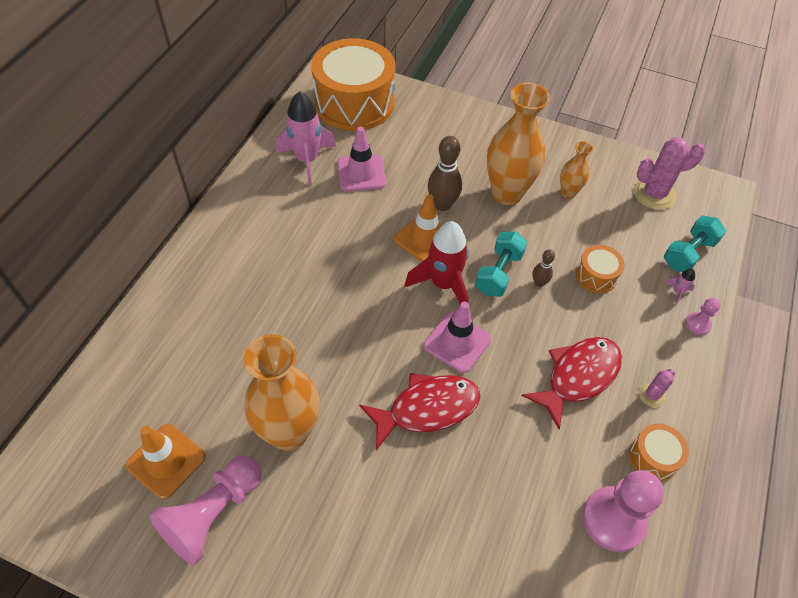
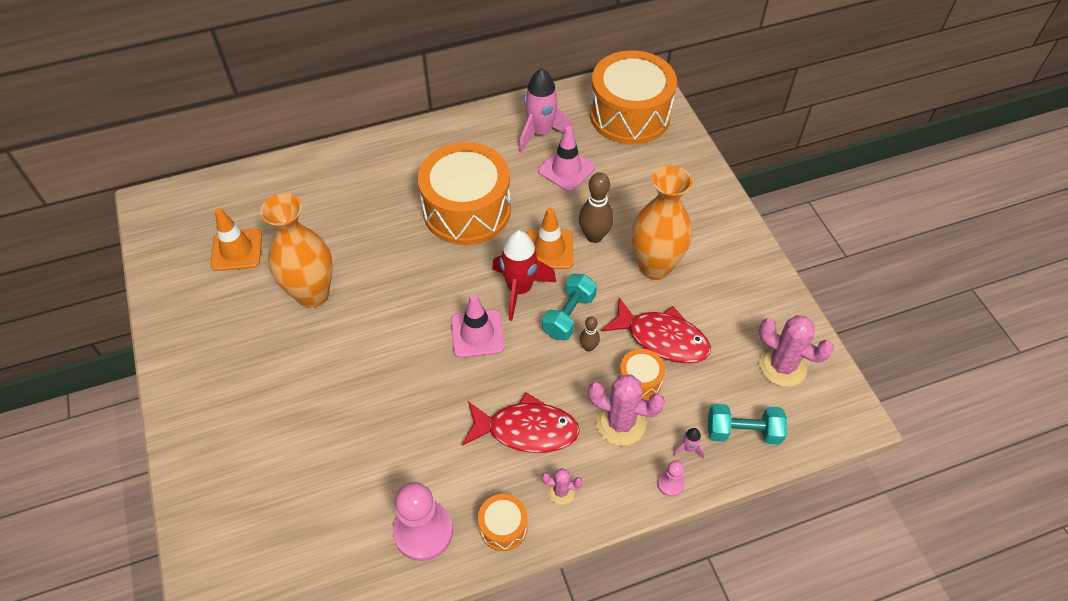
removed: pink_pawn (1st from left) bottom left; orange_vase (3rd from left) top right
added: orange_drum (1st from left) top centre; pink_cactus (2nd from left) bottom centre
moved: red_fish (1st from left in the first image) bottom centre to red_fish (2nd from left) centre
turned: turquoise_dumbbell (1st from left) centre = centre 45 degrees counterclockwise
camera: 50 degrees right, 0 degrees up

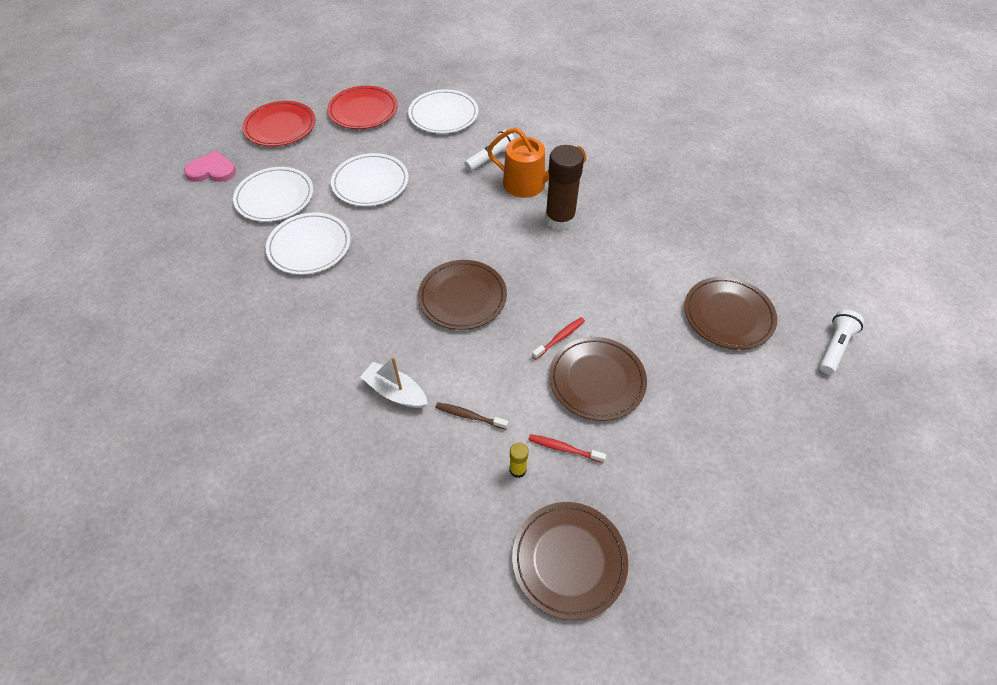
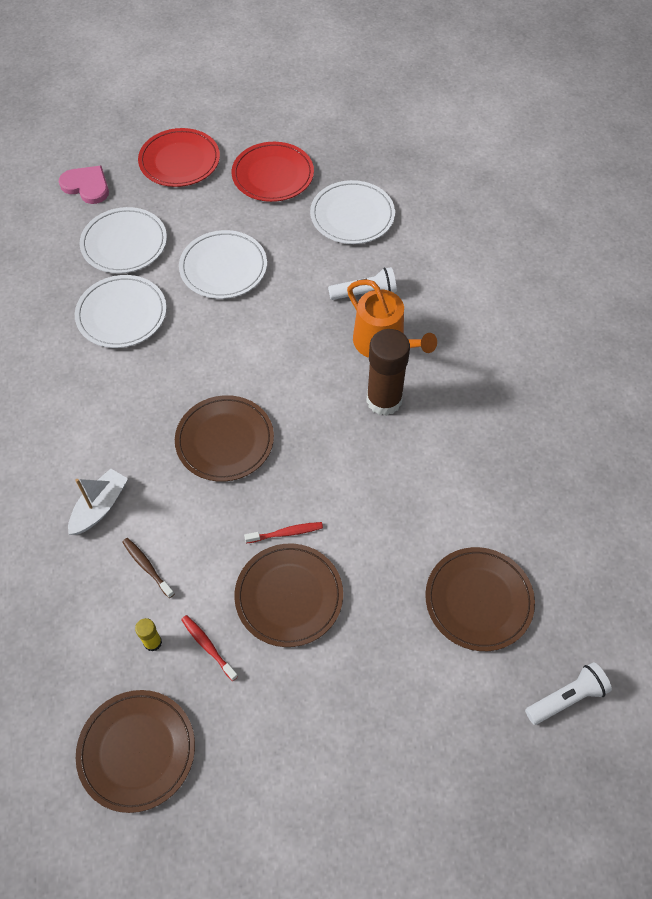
turned: white_boat centre = middle left 60 degrees clockwise
camera: 30 degrees right, 5 degrees up

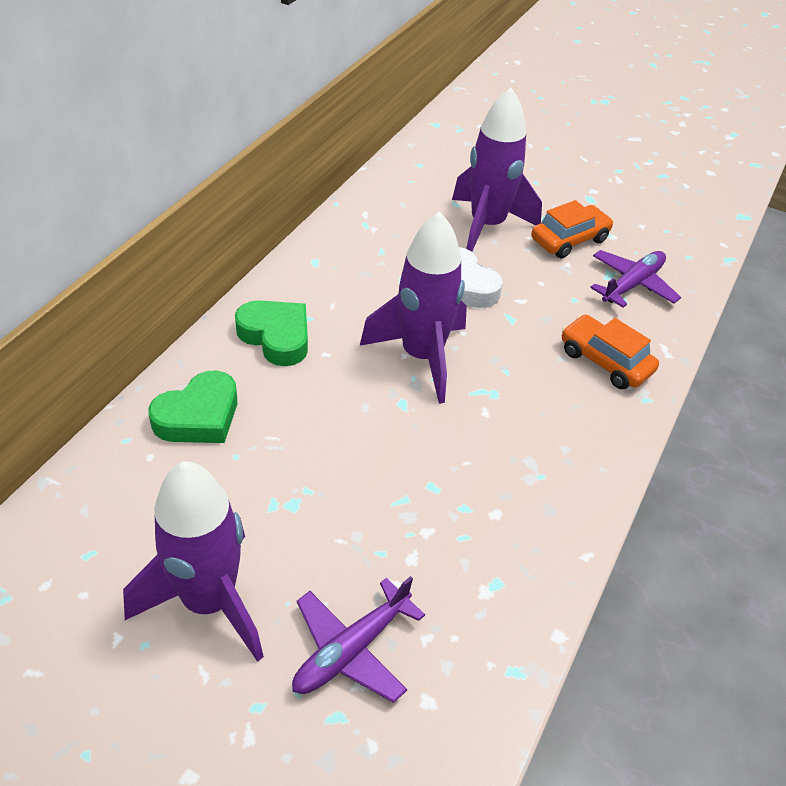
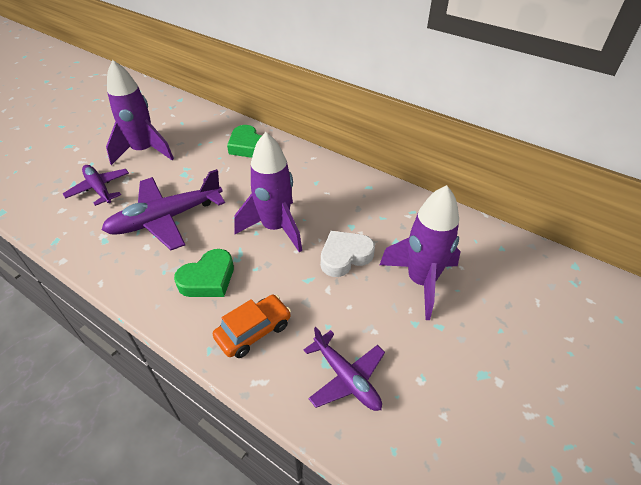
removed: orange_car (1st from left) top right
added: purple_plane (2nd from left) middle left
moved: green_heart (2nd from left in the first image) centre to green_heart (1st from left) middle left
camera: 100 degrees right, 0 degrees up

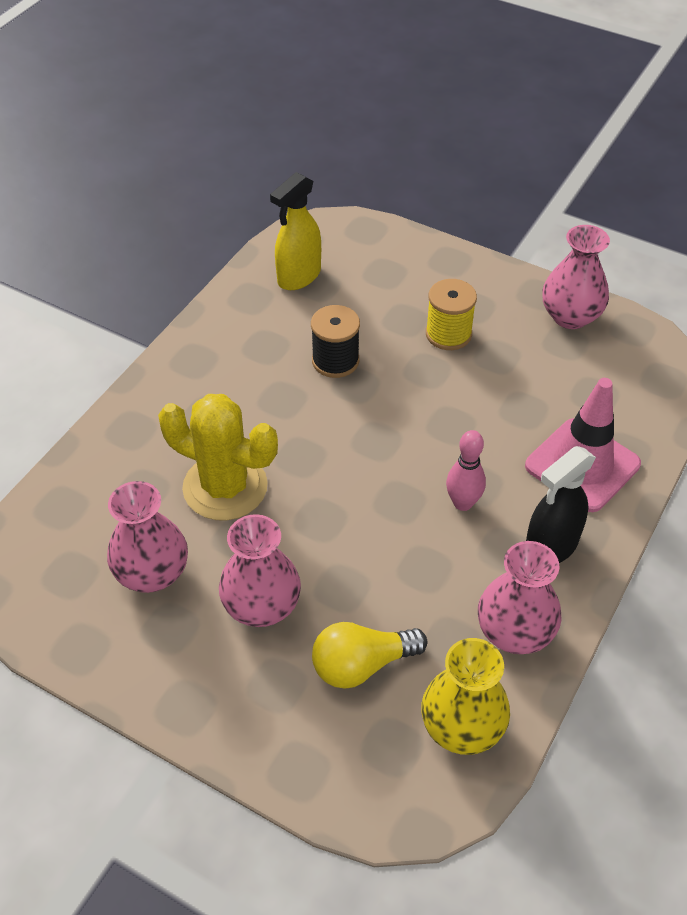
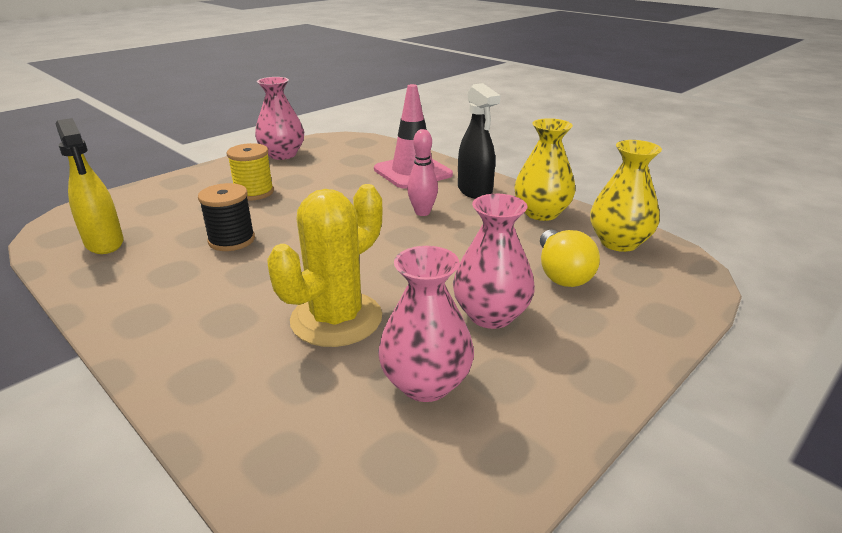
recoloured: pink_vase (3rd from left) middle right to yellow_vase (1st from left) top centre
camera: 75 degrees left, 20 degrees down

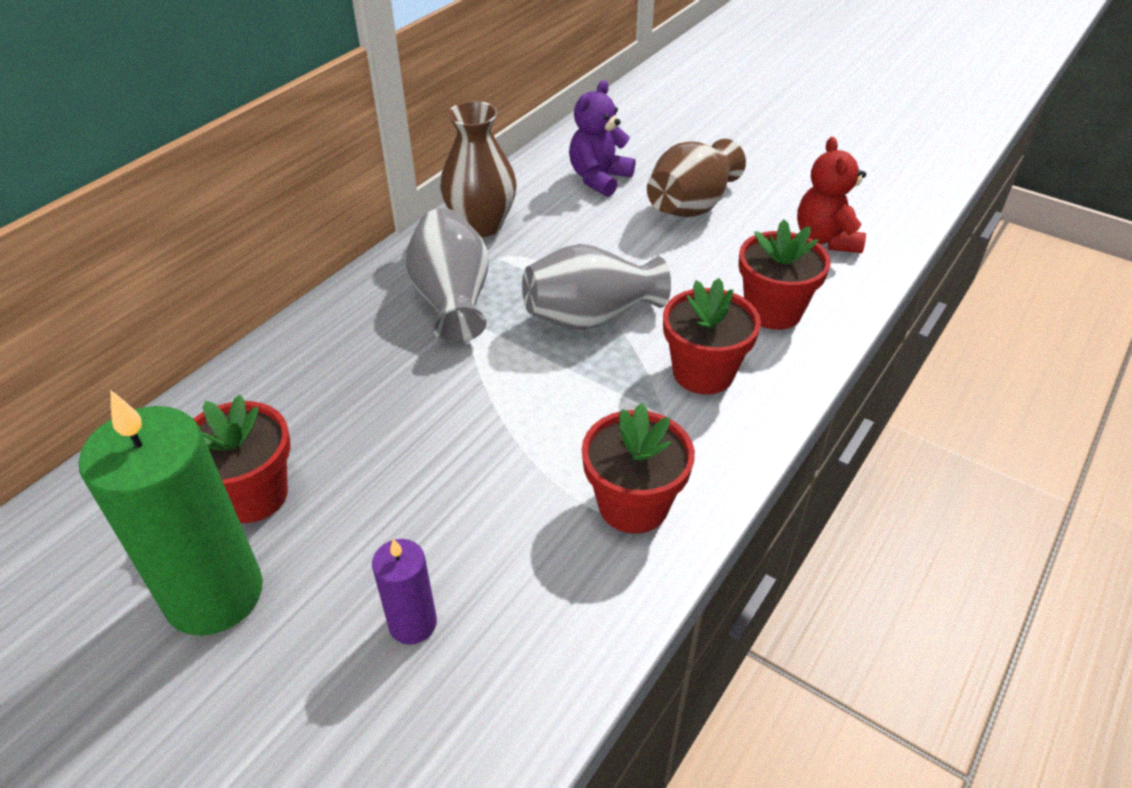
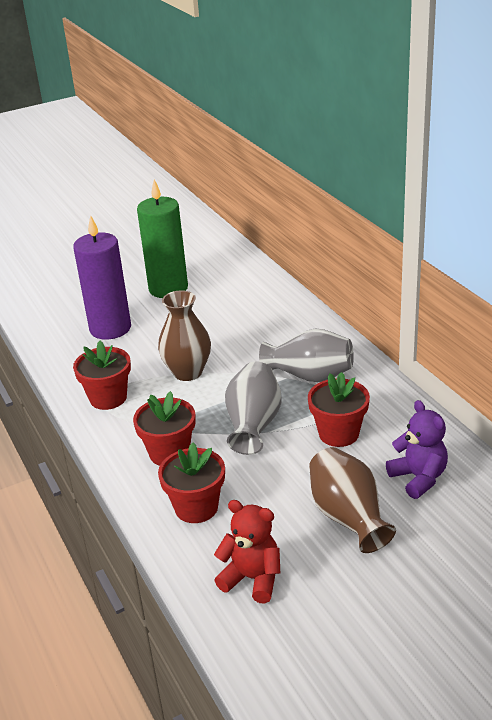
moved: red_flower_pot (1st from left in the first image) middle left to red_flower_pot (4th from left) middle right; brown_vase (1st from left) top centre to centre
resized: purple_candle bottom centre = middle left x2.05
camera: 120 degrees right, 10 degrees down

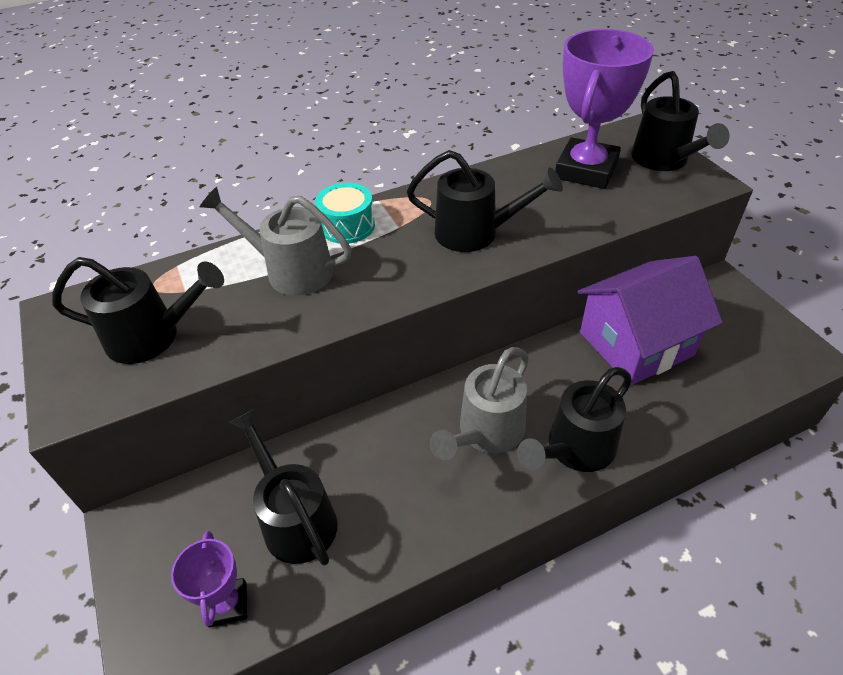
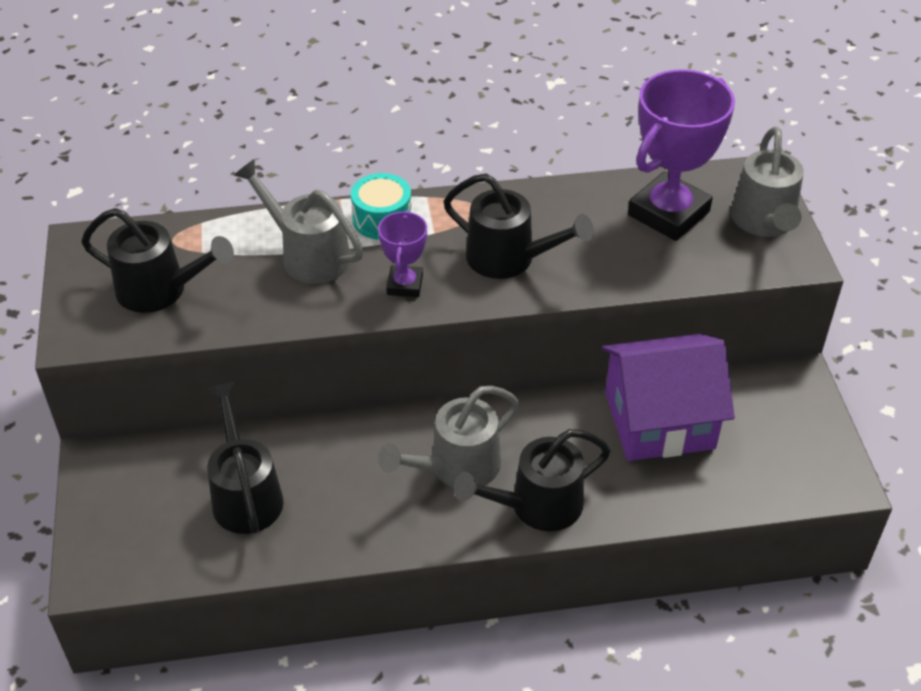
moved: purple_trophy (1st from left) bottom left to centre
recoloured: black_watering_can (5th from left) top right to grey_watering_can (3rd from left) top right
camera: 15 degrees right, 0 degrees up

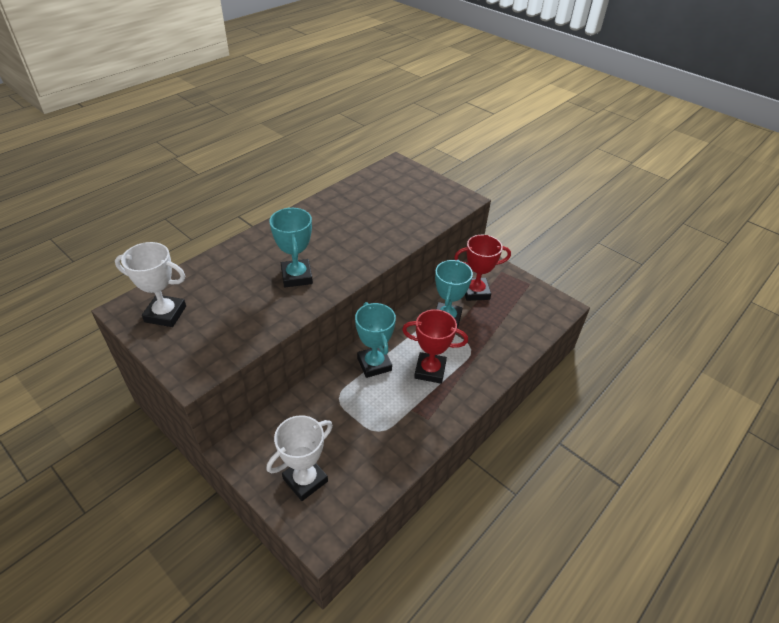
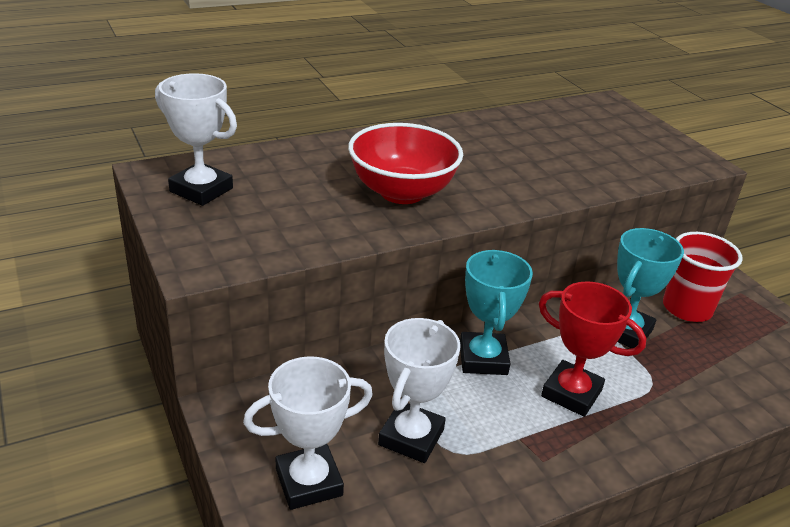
added: white_trophy (3rd from left) bottom centre
replaced: turquoise_trophy (1st from left) centre to red_bowl top centre; red_trophy (2nd from left) centre to red_cup middle right
camera: 20 degrees right, 10 degrees down

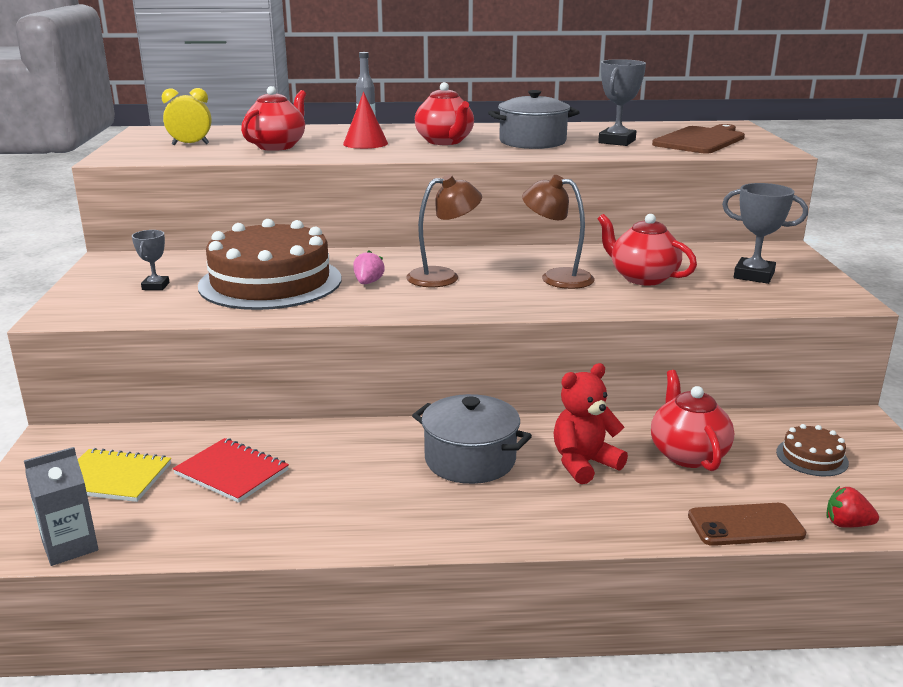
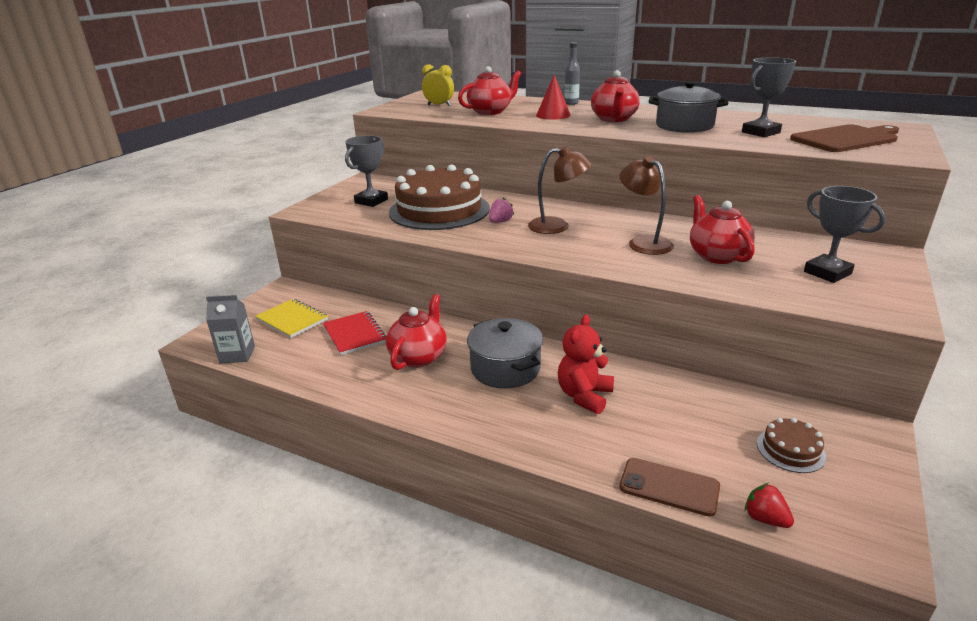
moved: red_teapot (4th from left in the first image) middle right to red_teapot (1st from left) centre
turned: red_teddy_bear centre = centre 60 degrees counterclockwise
resized: grey_trophy (1st from left) middle left = top centre x1.67
camera: 30 degrees right, 5 degrees up

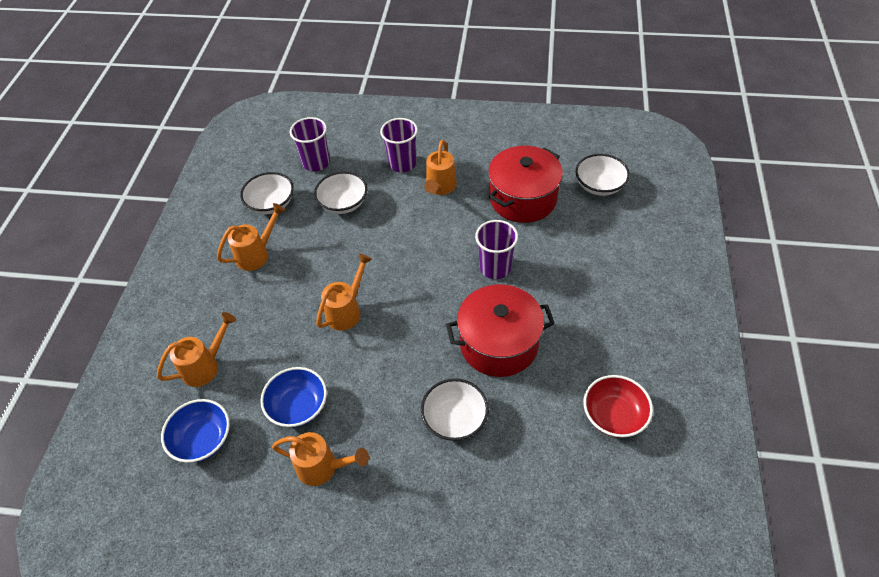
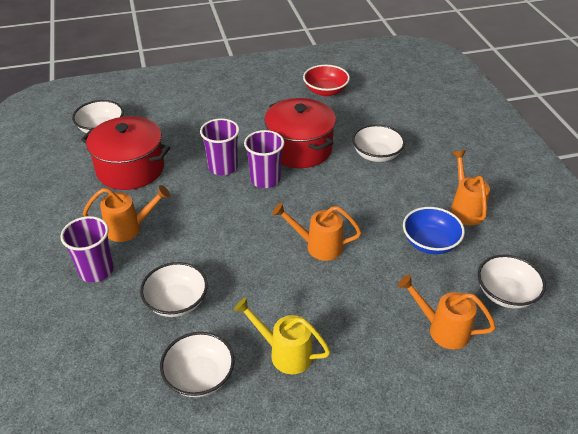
moved: purple_cup (1st from left in the first image) top centre to purple_cup (3rd from left) centre
recoloured: blue_bowl (1st from left) bottom left to white_bowl (5th from left) middle right; orange_watering_can (2nd from left) middle left to yellow_watering_can bottom centre
camera: 115 degrees left, 10 degrees down

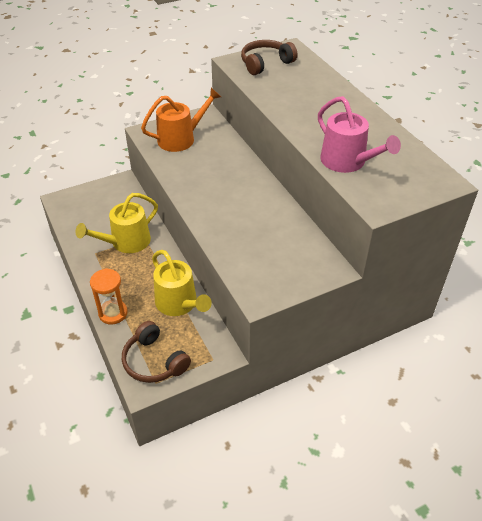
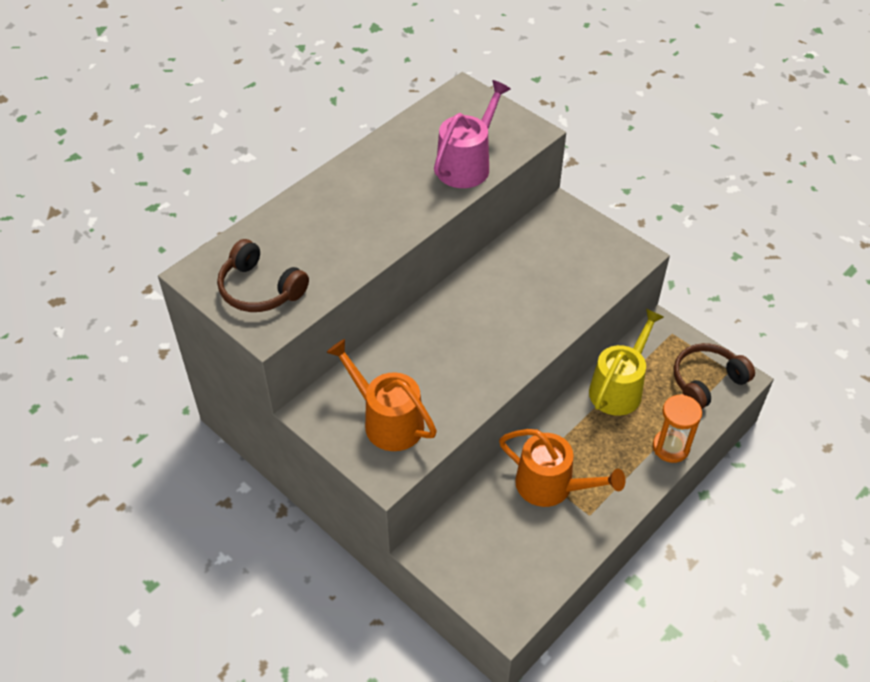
recoloured: yellow_watering_can (1st from left) middle left to orange_watering_can (2nd from left) bottom centre
turned: brown_headphones (1st from left in the first image) bottom left = middle right 150 degrees counterclockwise
camera: 110 degrees left, 5 degrees up

